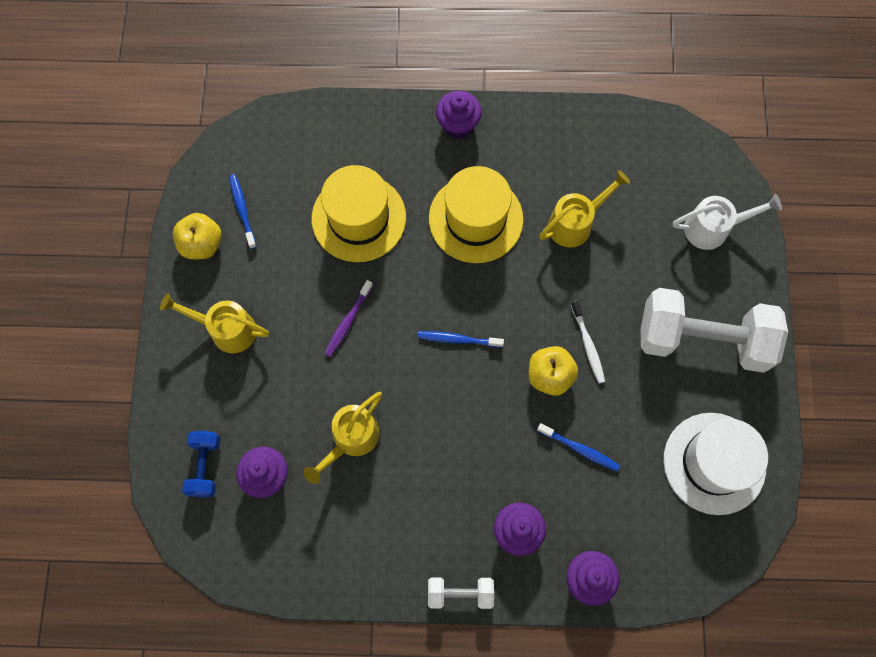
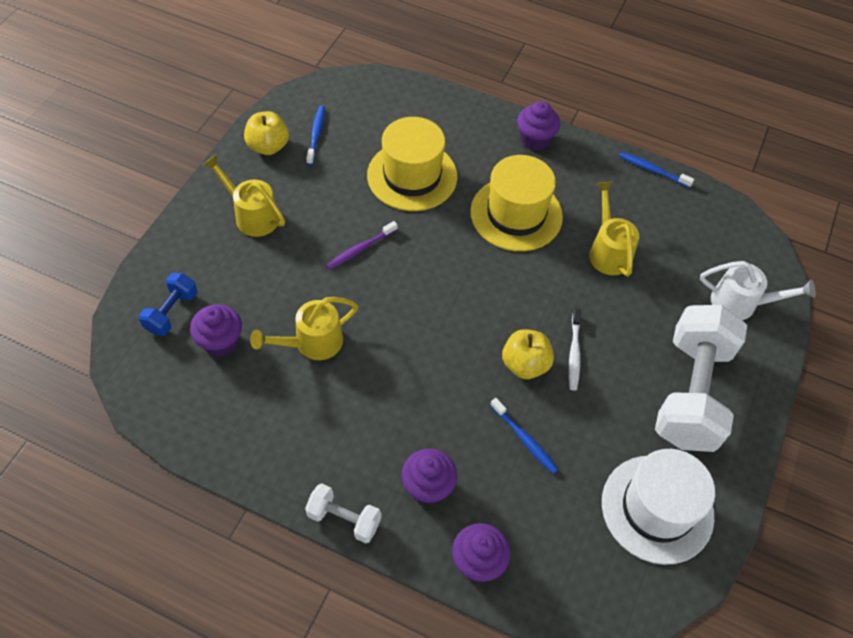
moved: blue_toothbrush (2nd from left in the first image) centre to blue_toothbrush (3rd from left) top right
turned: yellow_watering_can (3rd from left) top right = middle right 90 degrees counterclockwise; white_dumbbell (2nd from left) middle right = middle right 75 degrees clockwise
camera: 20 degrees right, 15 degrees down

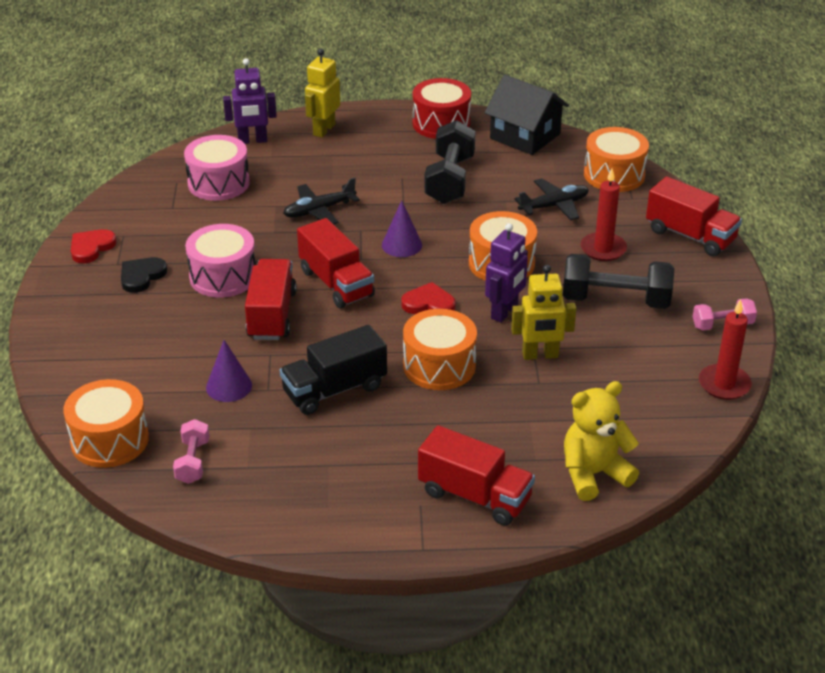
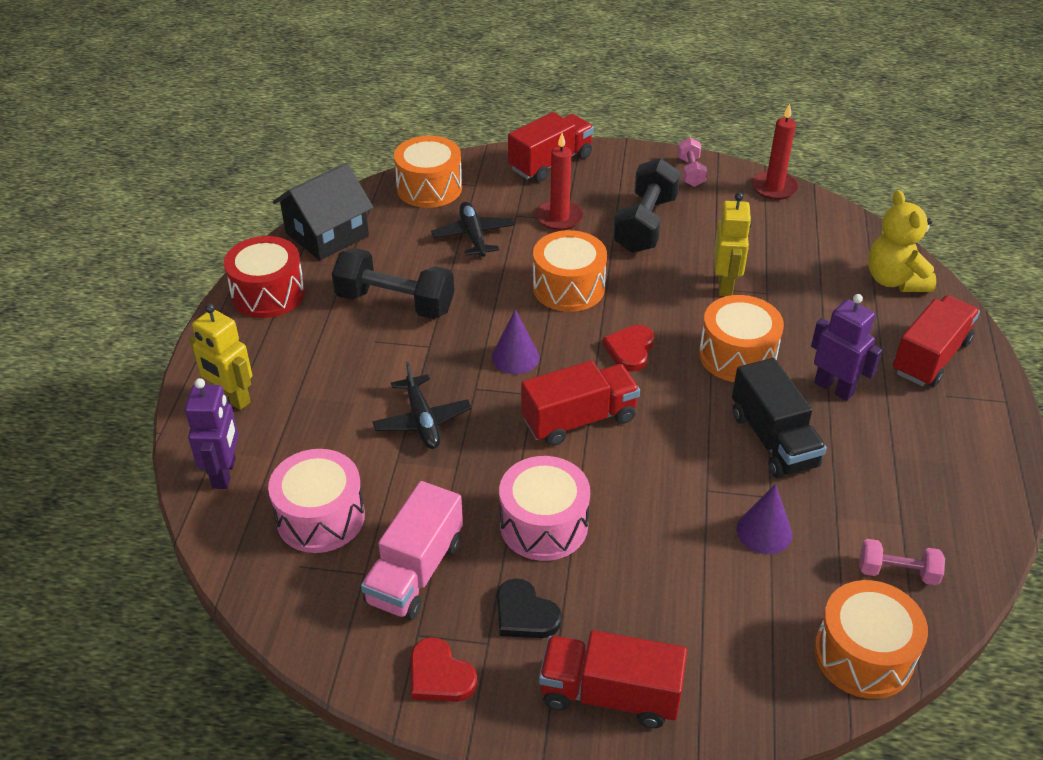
added: pink_truck bottom centre
moved: red_truck (1st from left in the first image) middle left to red_truck (3rd from left) bottom centre; purple_robot (2nd from left) centre to middle right
camera: 80 degrees left, 5 degrees up

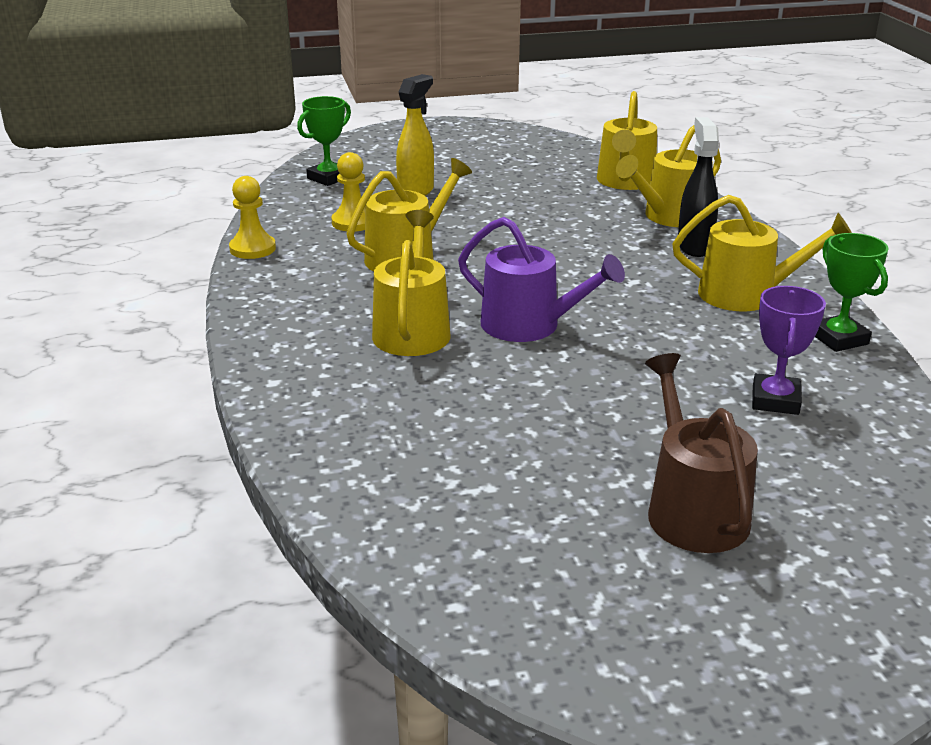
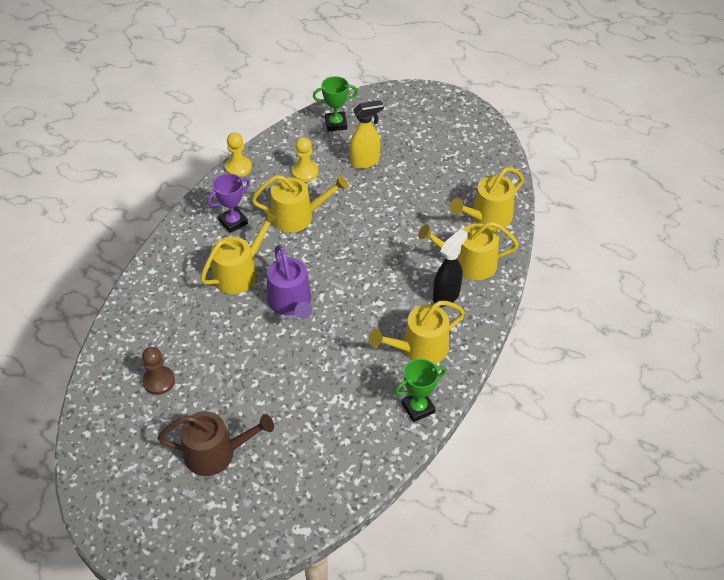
added: brown_pawn middle left
moved: purple_trophy middle right to middle left
turned: brown_watering_can middle right = bottom left 60 degrees clockwise; yellow_watering_can (5th from left in the first image) middle right = centre 105 degrees clockwise; green_trophy (2nd from left) middle right = bottom centre 45 degrees clockwise
camera: 40 degrees right, 20 degrees up

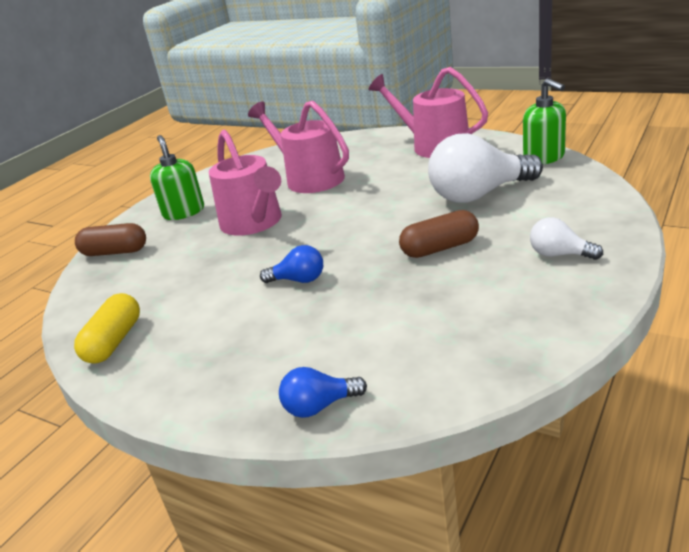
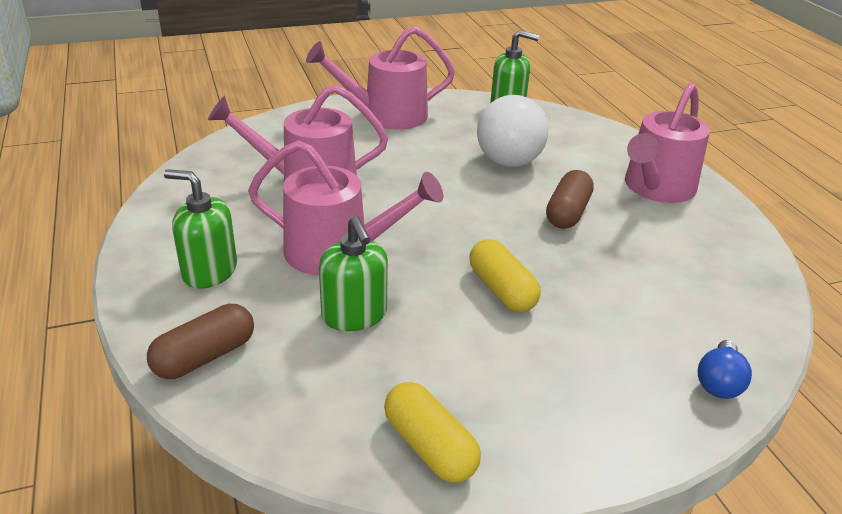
added: green_soap_dispenser (2nd from left) centre
replaced: blue_light_bulb (1st from left) centre to yellow_capsule (2nd from left) centre; white_light_bulb (2nd from left) middle right to pink_watering_can (4th from left) top right
camera: 55 degrees left, 5 degrees up

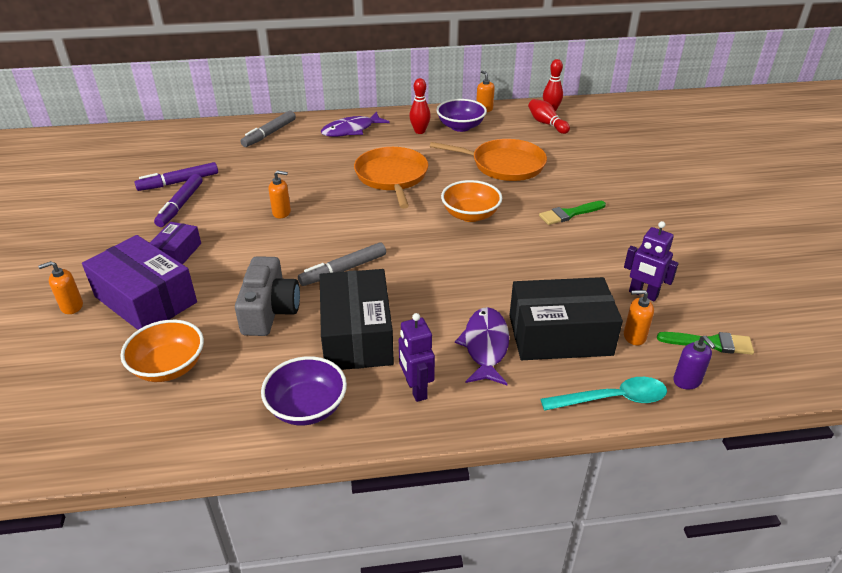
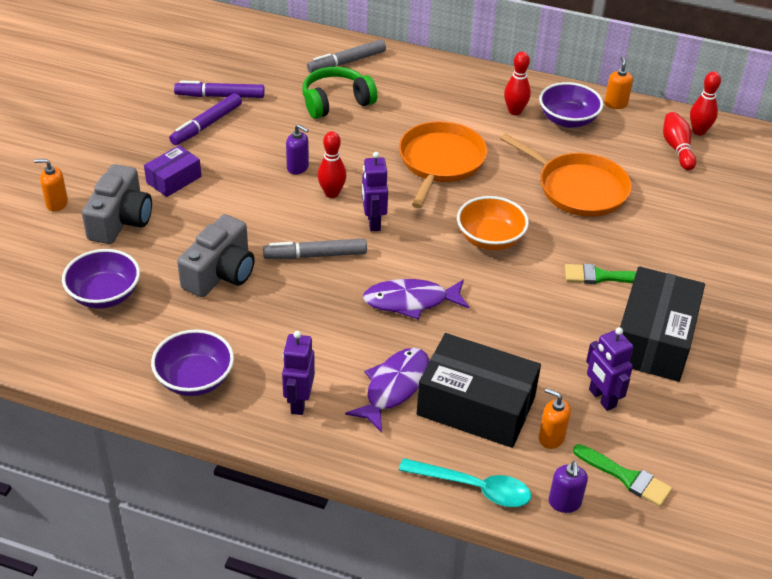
added: green_headphones top centre; red_bowling_pin (1st from left) top centre; purple_robot (2nd from left) top centre
moved: black_box (1st from left in the first image) centre to black_box (2nd from left) middle right; purple_fish (1st from left in the first image) top centre to purple_fish (2nd from left) centre
replaced: purple_box (1st from left) middle left to grey_camera (1st from left) middle left
recoloured: orange_bowl (1st from left) middle left to purple_bowl (1st from left) middle left; orange_soap_dispenser (2nd from left) middle left to purple_soap_dispenser (1st from left) top centre
camera: 25 degrees right, 5 degrees up

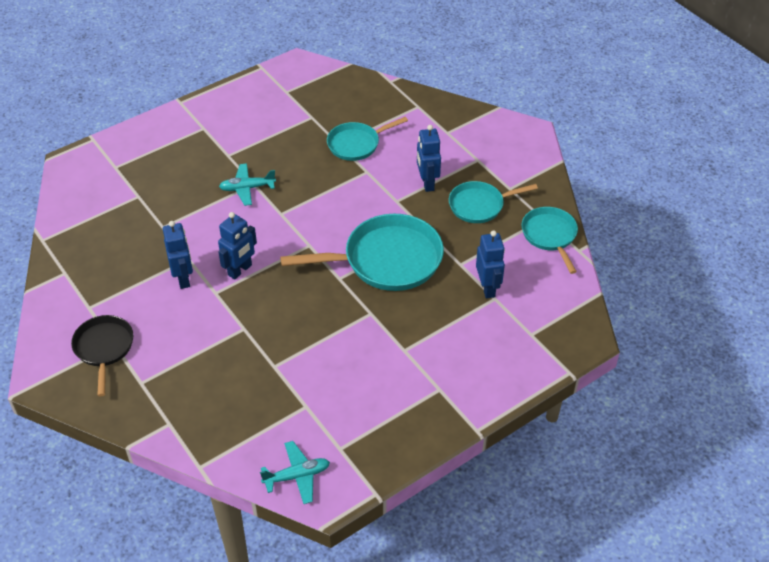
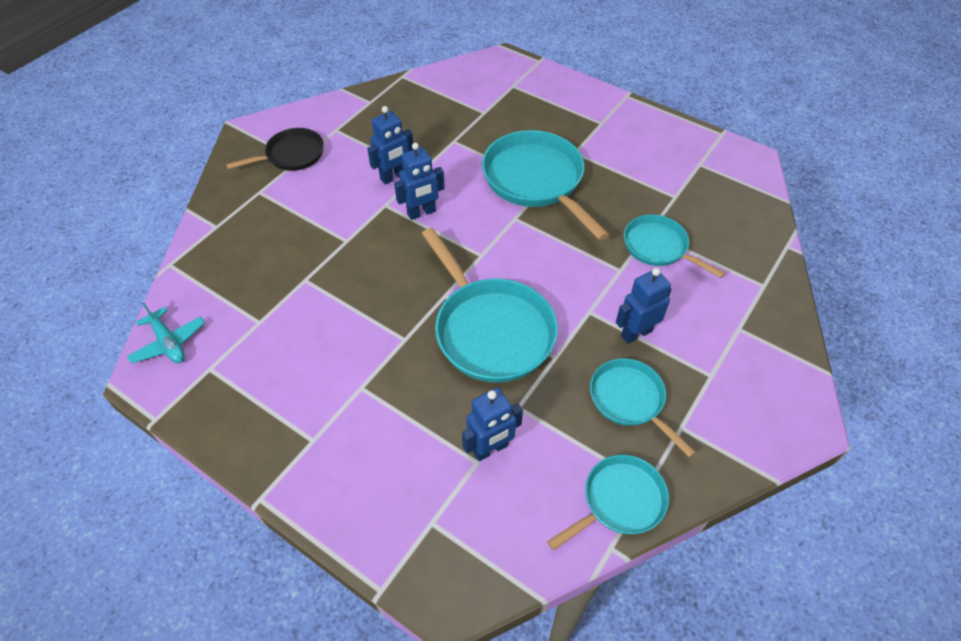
replaced: turquoise_plane (1st from left) top left to turquoise_pan (2nd from left) top centre
turned: blue_robot (2nd from left) middle left = top centre 45 degrees counterclockwise
camera: 70 degrees right, 5 degrees up

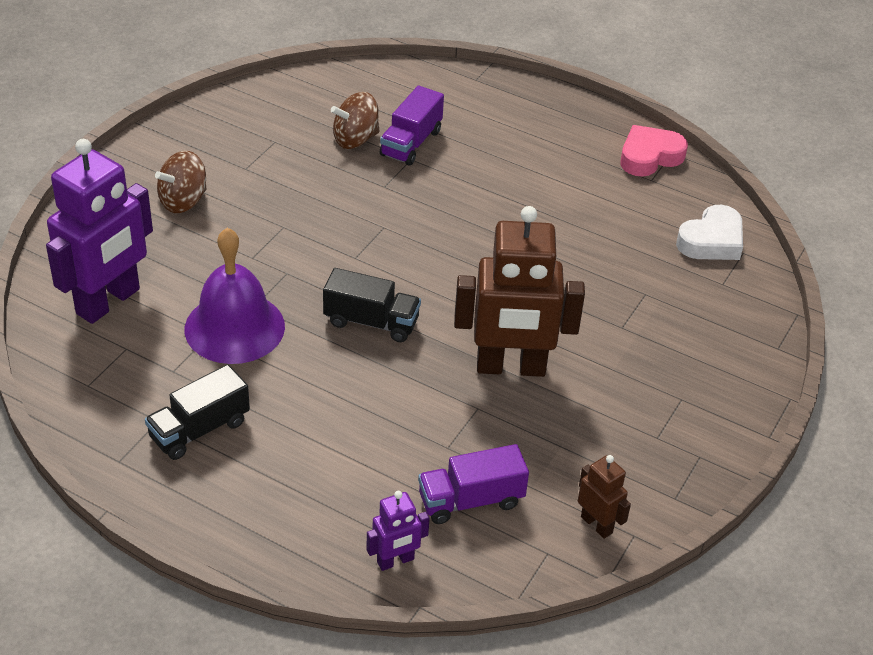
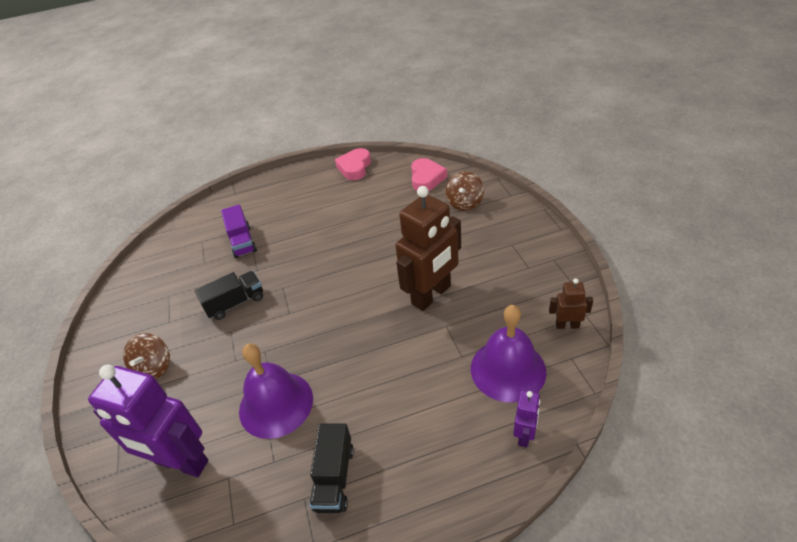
moved: black_truck (2nd from left in the first image) centre to black_truck (1st from left) middle left; brown_spinning_top (2nd from left) top centre to centre
replaced: purple_truck (2nd from left) bottom centre to purple_bell (2nd from left) centre
recoloured: white_heart middle right to pink_heart (2nd from left) top centre
turned: purple_robot (1st from left) middle left = bottom left 120 degrees clockwise
camera: 40 degrees left, 0 degrees up

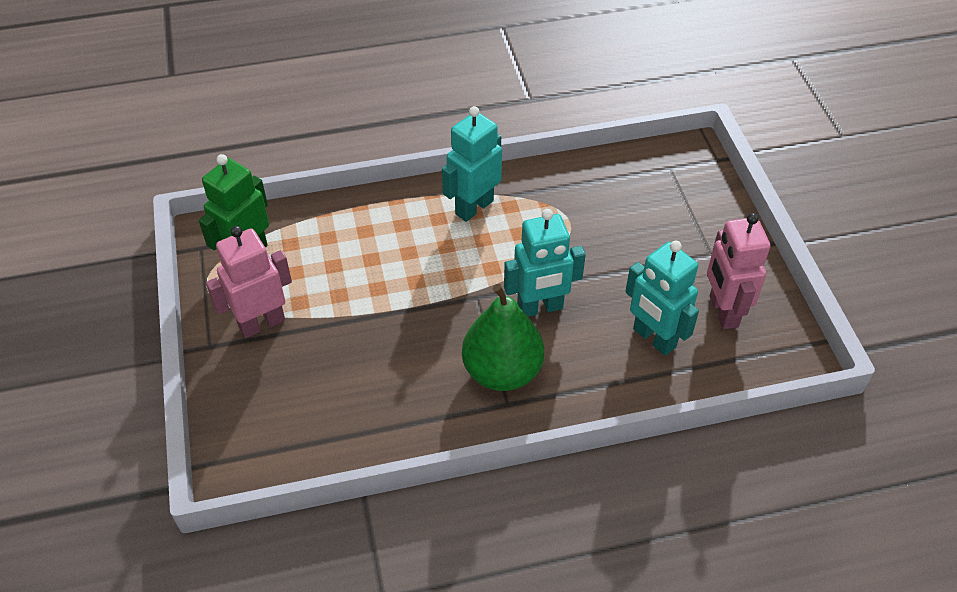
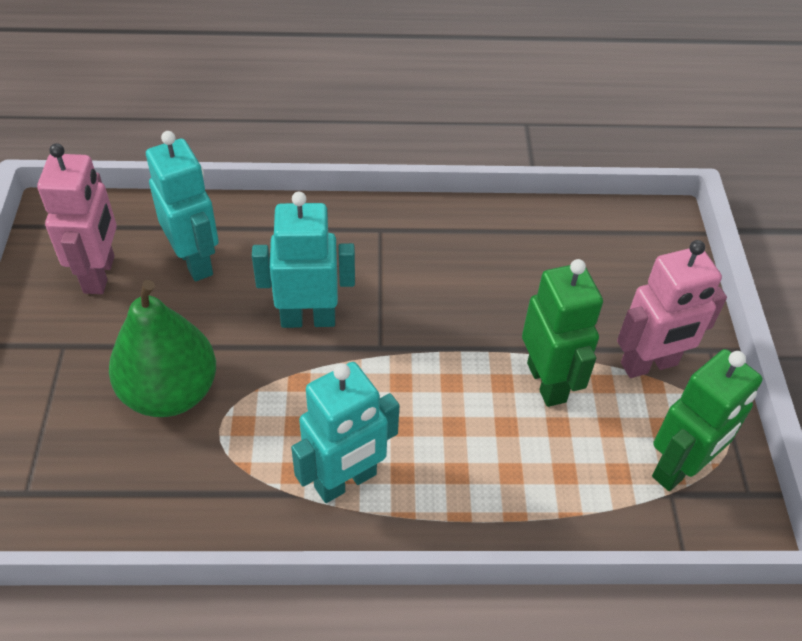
added: green_robot (1st from left) middle right
moved: green_pear centre to middle left
camera: 170 degrees left, 0 degrees up

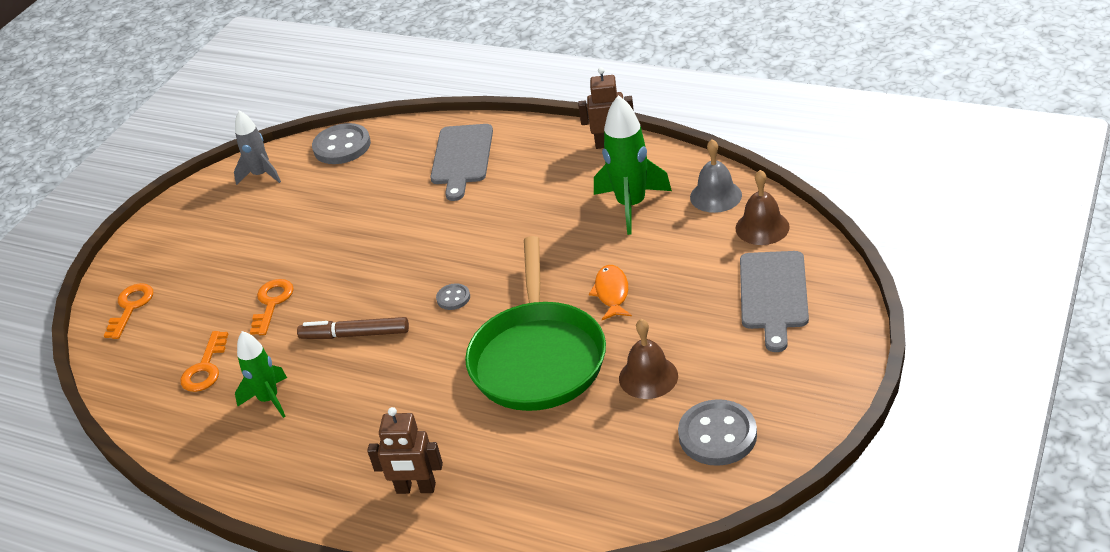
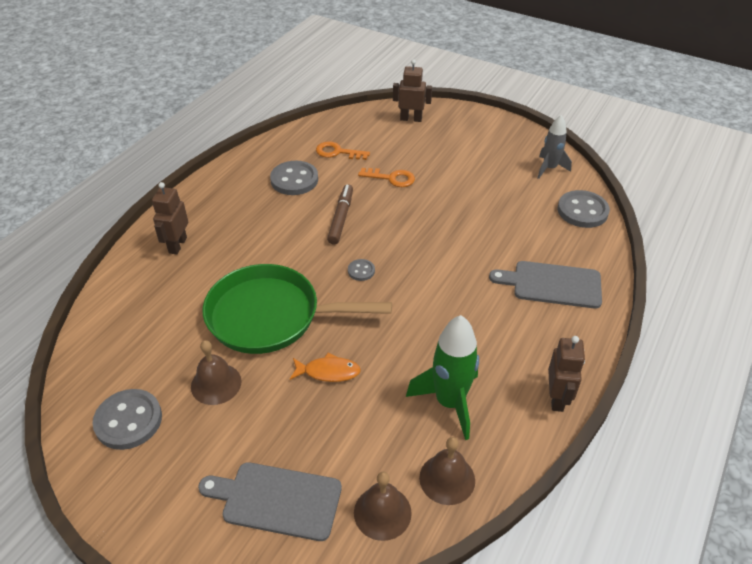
replaced: orange_key (1st from left) middle left to brown_robot (2nd from left) top centre; green_rocket (1st from left) bottom left to grey_button (2nd from left) top centre
recoloured: grey_bell top centre to brown_bell (3rd from left) bottom centre
camera: 90 degrees right, 5 degrees up

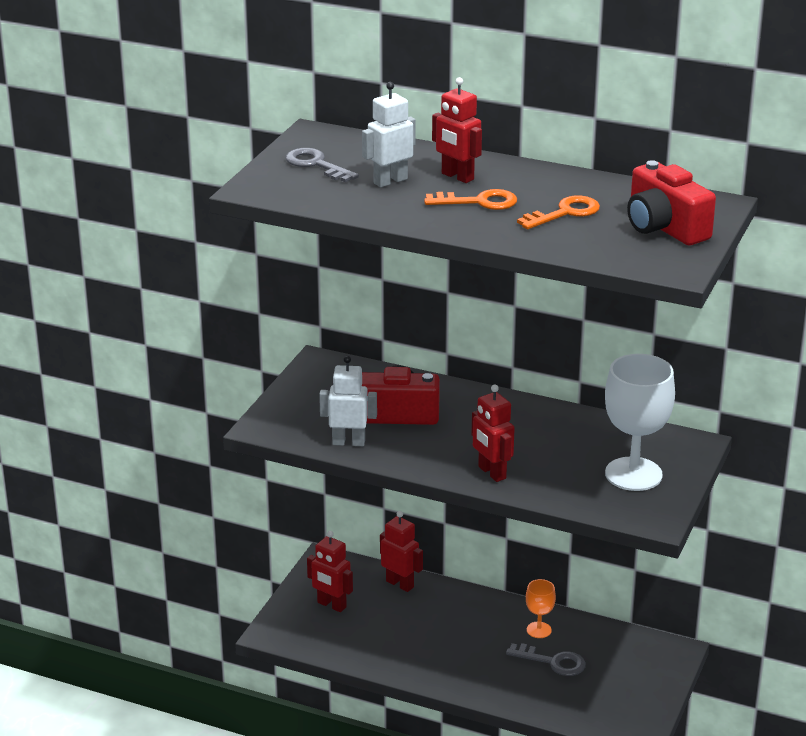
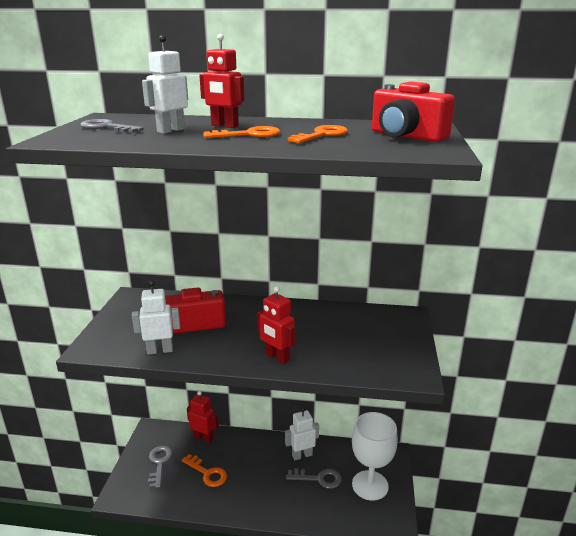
added: orange_key (1st from left) bottom centre
moved: white_goblet middle right to bottom centre
replaced: red_robot (1st from left) bottom centre to grey_key (2nd from left) bottom left; orange_goblet bottom right to white_robot (3rd from left) bottom centre
camera: 15 degrees left, 5 degrees down

